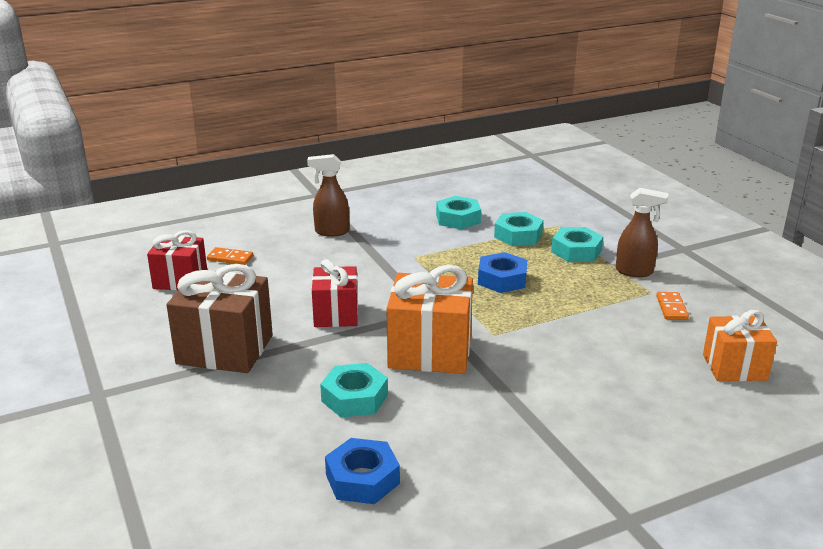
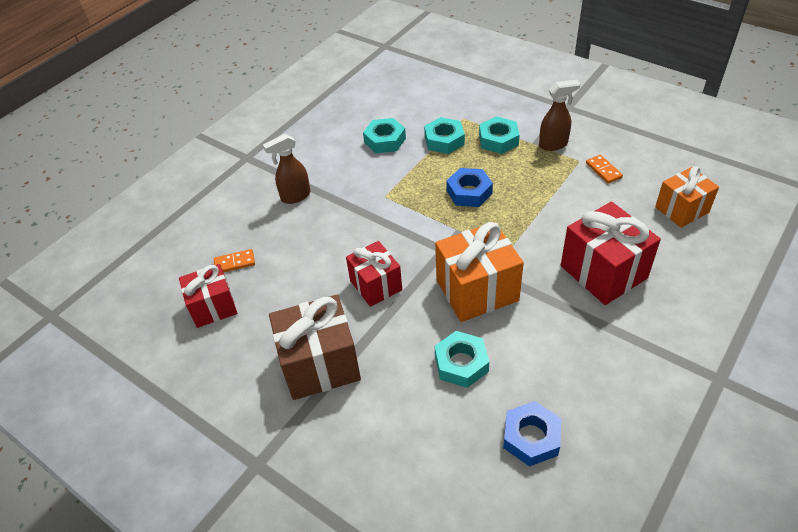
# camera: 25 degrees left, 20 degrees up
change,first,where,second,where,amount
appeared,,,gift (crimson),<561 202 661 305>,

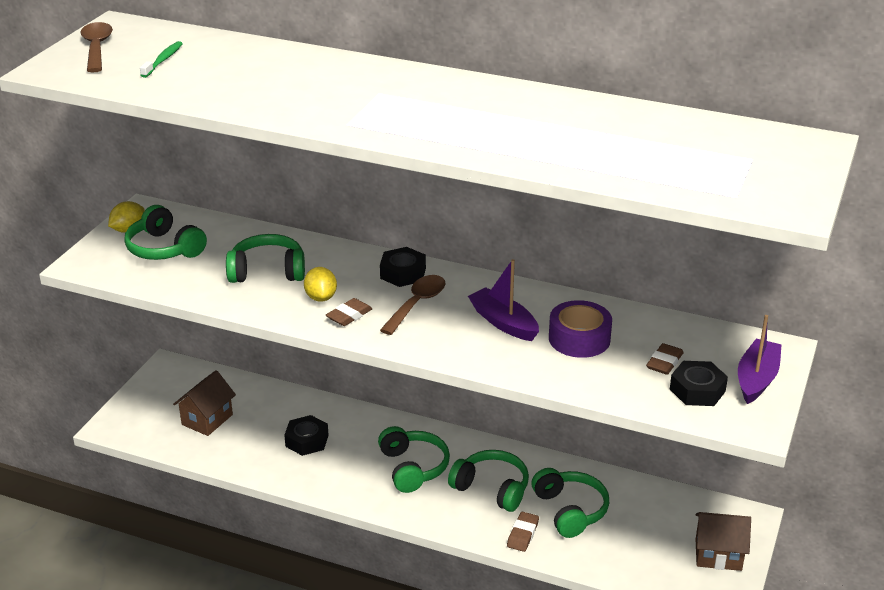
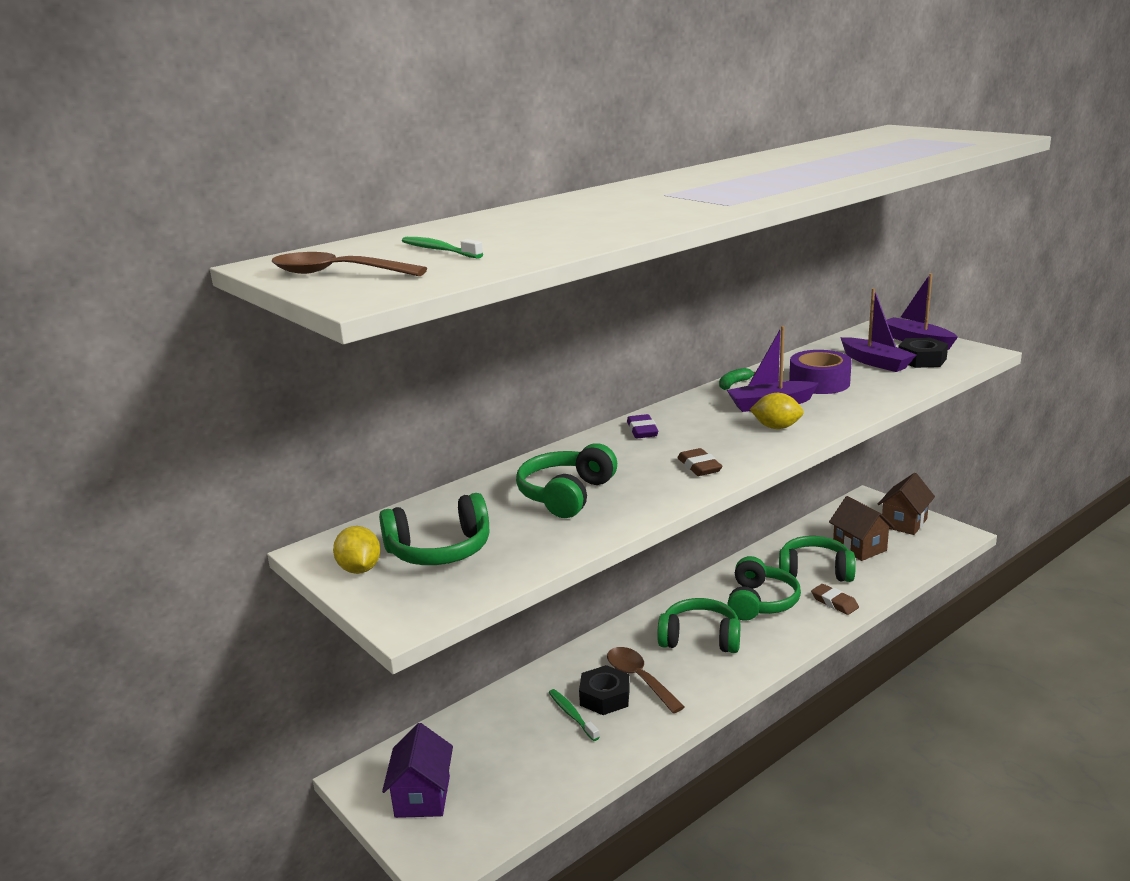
# camera: 60 degrees left, 10 degrees down
change,first,where,second,where,amount
appeared,,,house (violet),<382 723 453 818>,
appeared,,,tooth brush (green),<549 689 600 741>,
appeared,,,toy banana (green),<719 368 755 390>,
relocated,house (russet),<173 370 236 436>,,<829 496 895 561>,
relocated,lemon (bright yellow),<304 267 337 302>,,<750 393 804 429>,
relocated,teaspoon (russet),<380 275 446 335>,,<607 647 685 713>,
exchanged,hex nut (black),<380 247 426 287>,pencil eraser (violet),<627 414 658 438>,
exchanged,pencil eraser (russet),<646 343 684 375>,sailboat (violet),<840 288 916 372>,
spun,headphones (green),<448 450 529 512>,,<727 556 801 620>,135 degrees clockwise

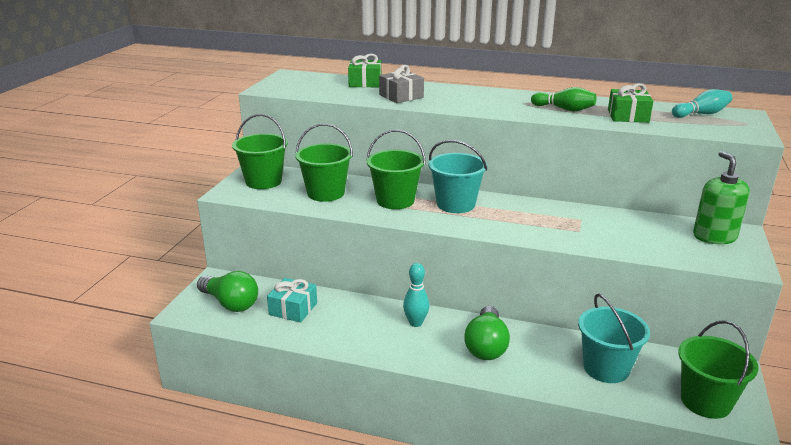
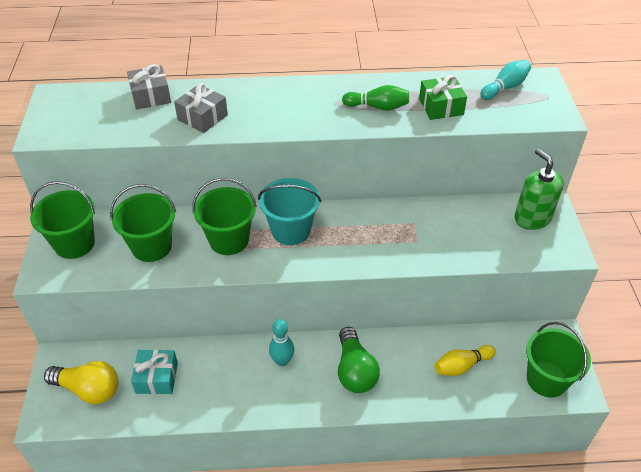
# camera: 20 degrees left, 20 degrees up
change,first,where,second,where,amount
exchanged,pail (turquoise),<578 294 650 383>,tenpin (bright yellow),<435 345 496 376>,
colour,lightbulb (green),<197 271 258 312>,lightbulb (bright yellow),<44 361 119 404>,
colour,gift (green),<348 54 381 87>,gift (gray),<127 64 171 110>,

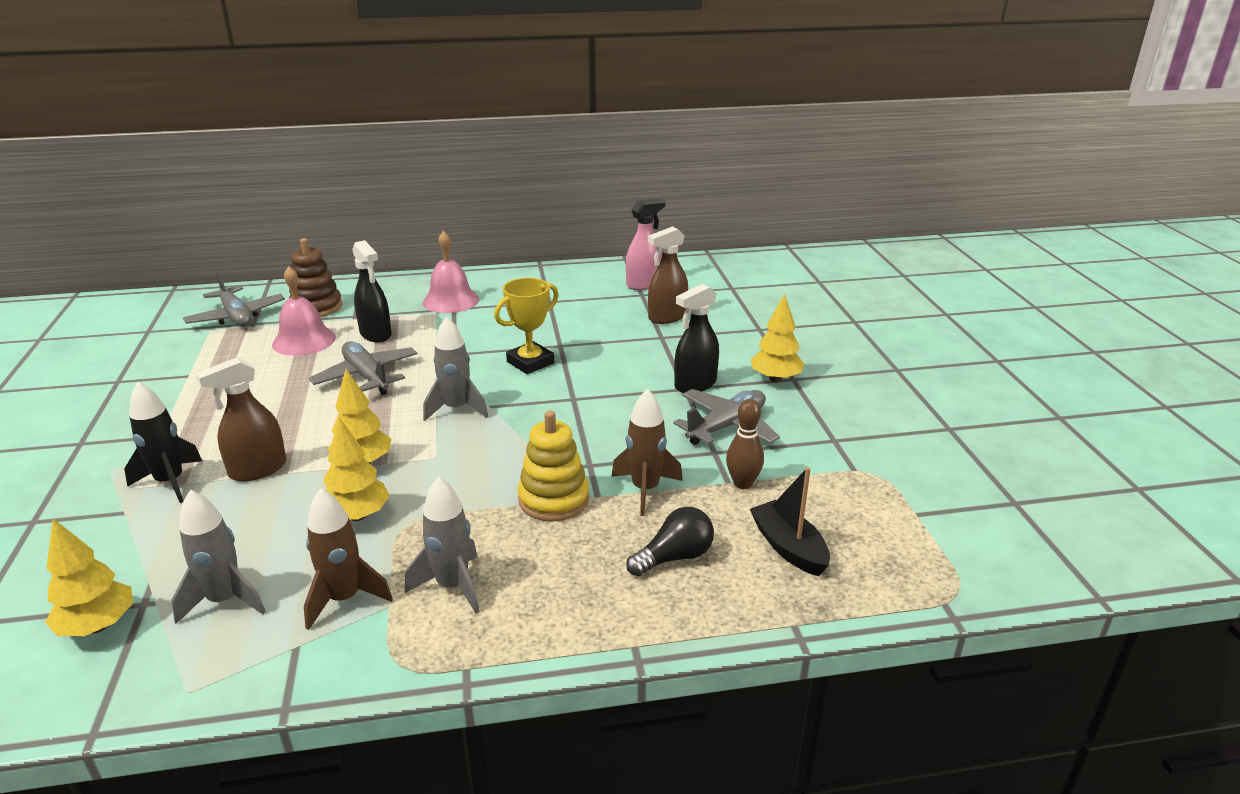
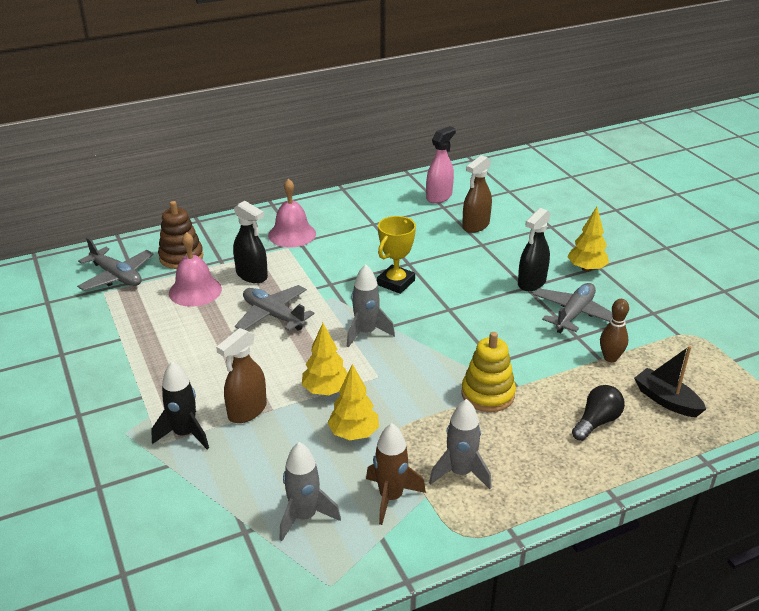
# camera: 15 degrees left, 5 degrees up
change,first,where,second,where,amount
missing,toy tree (bright yellow),<45 518 133 636>,,,
missing,spaceship (russet),<611 388 683 516>,,,

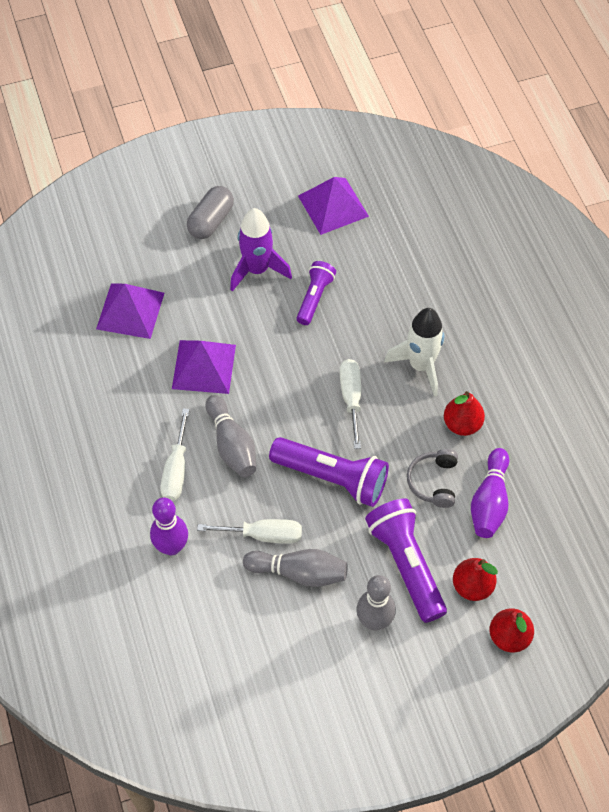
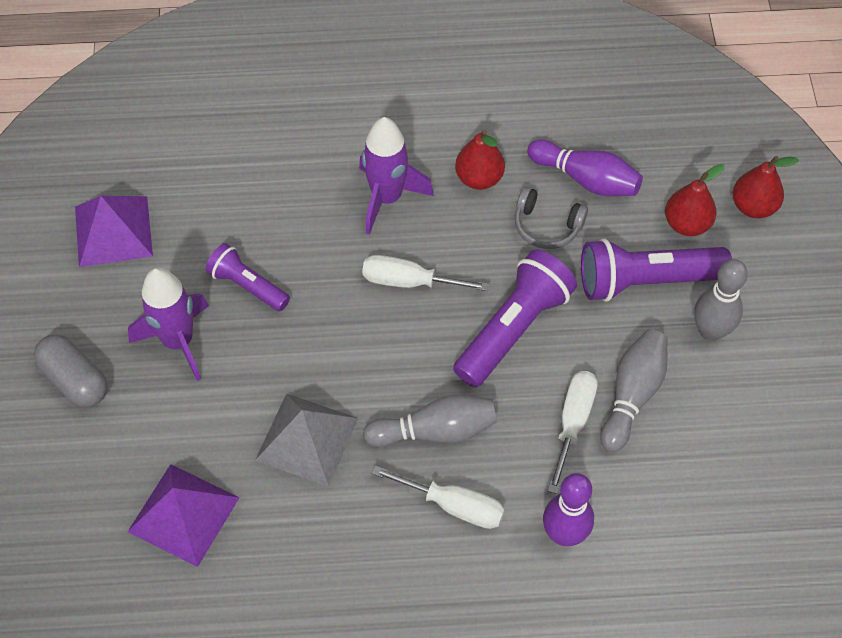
# camera: 75 degrees left, 0 degrees up
change,first,where,second,where,amount
colour,solid pyramid (violet),<172 340 236 394>,solid pyramid (gray),<255 393 358 487>,
colour,spaceship (snow-white),<384 308 444 397>,spaceship (violet),<359 117 434 235>,

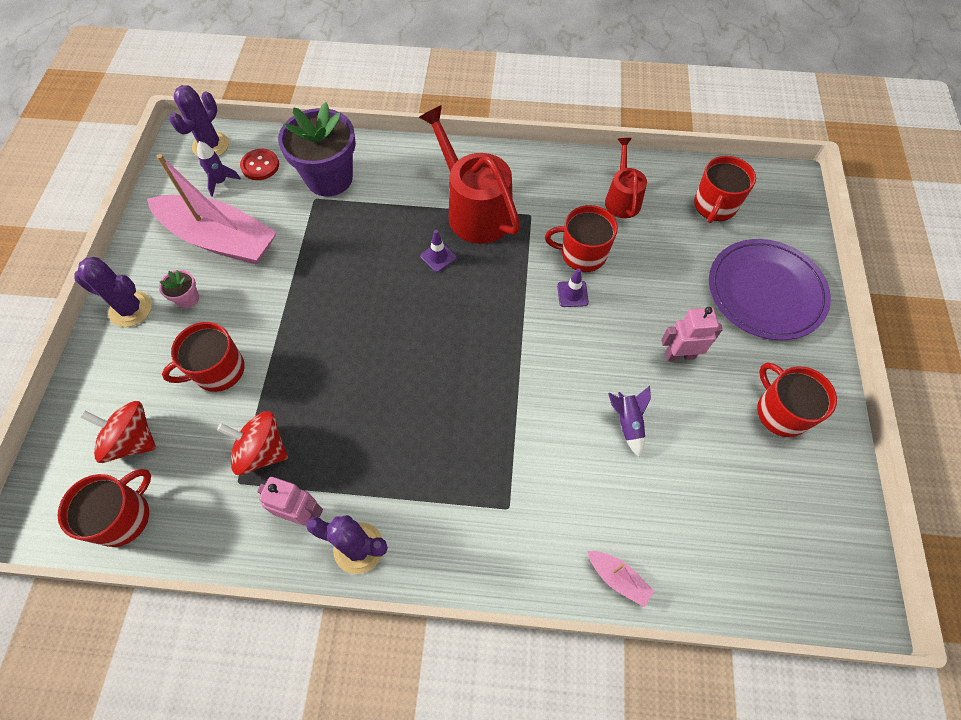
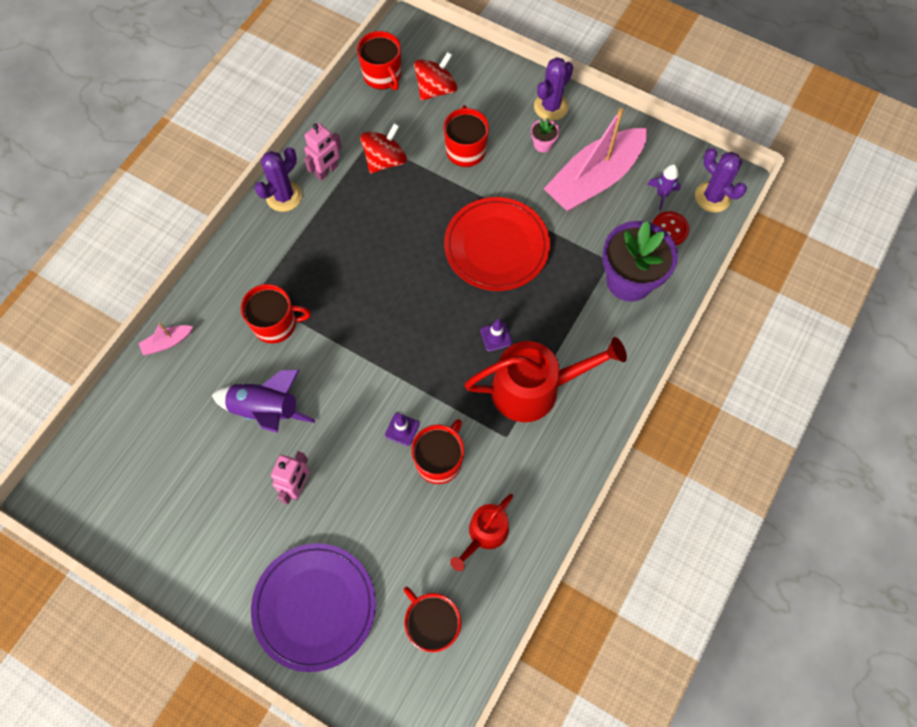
# camera: 115 degrees right, 5 degrees up
change,first,where,second,where,amount
appeared,,,flat dish (crimson),<444 197 550 291>,
relocated,tea mug (crimson),<757 362 837 437>,,<241 284 311 344>,
spun,watering pot (crimson),<605 138 647 218>,,<450 494 513 571>,105 degrees clockwise
size,spaceship (violet),<608 386 651 457>,,<212 370 316 433>,x1.78

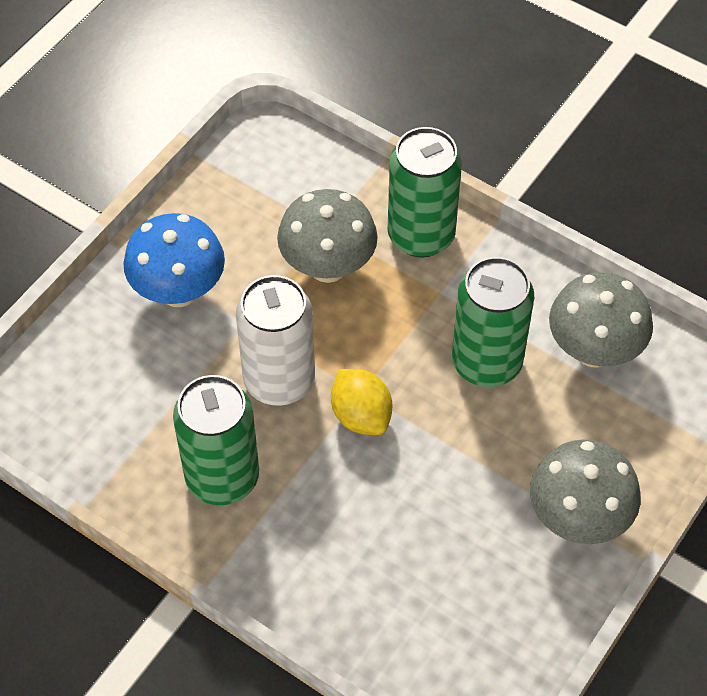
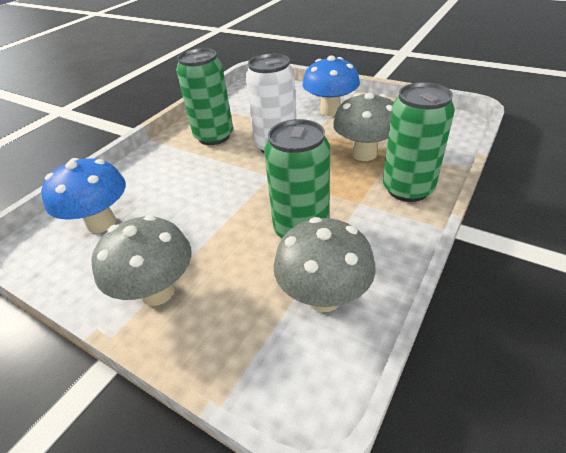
# camera: 90 degrees right, 15 degrees down
change,first,where,second,where,amount
missing,lemon (bright yellow),<331 369 392 435>,,,
appeared,,,mushroom (royal blue),<41 158 126 233>,

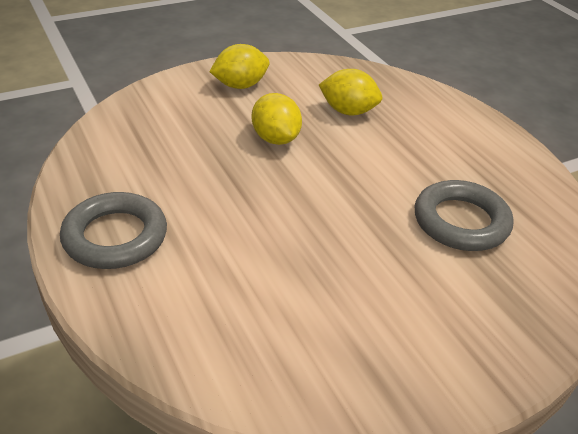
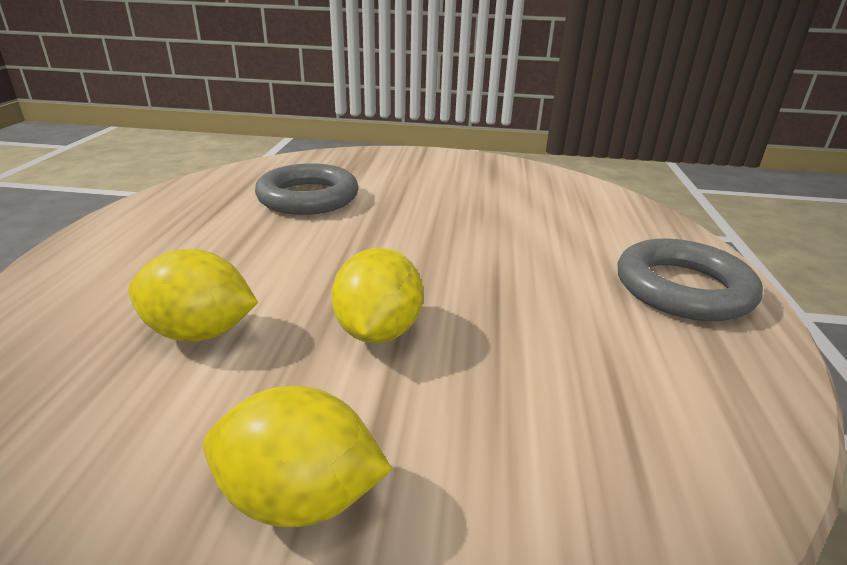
# camera: 145 degrees left, 10 degrees down
change,first,where,second,where,amount
spun,lemon (bright yellow),<319 69 382 115>,,<128 249 258 342>,45 degrees counterclockwise

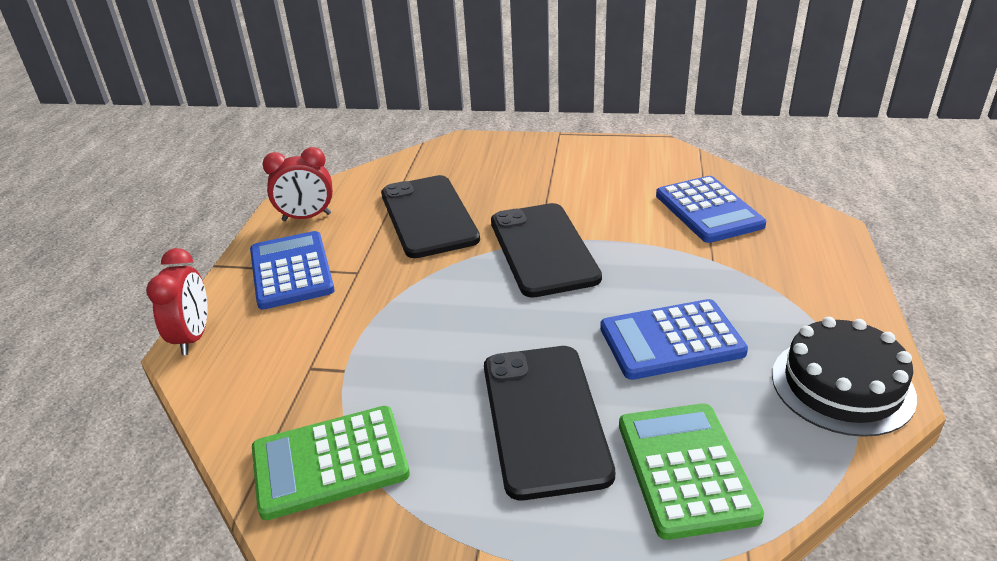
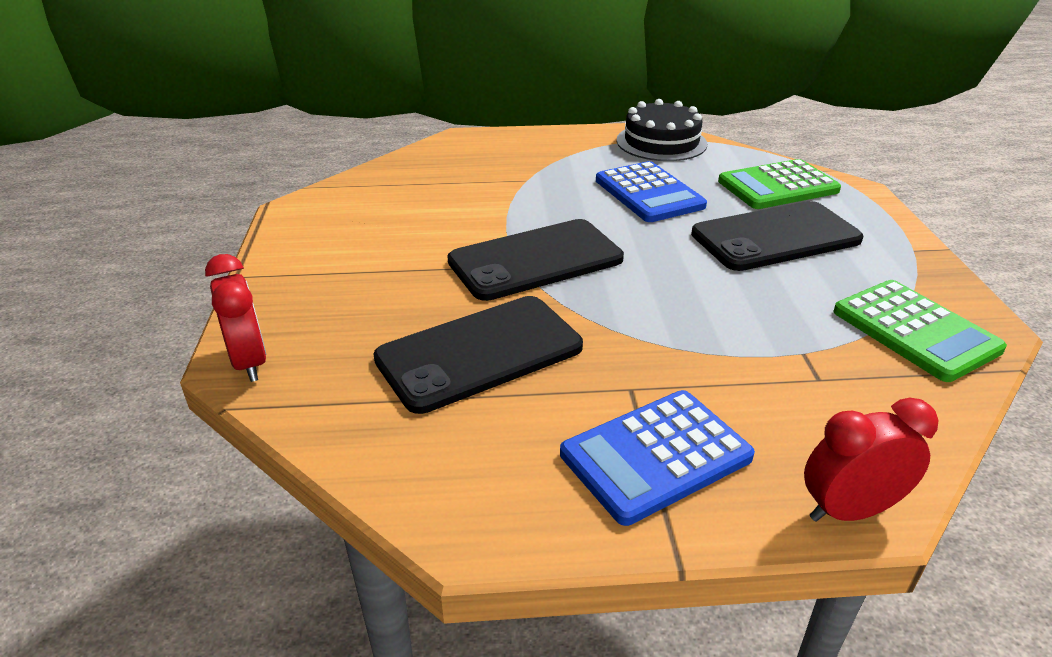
# camera: 105 degrees left, 0 degrees up
change,first,where,second,where,amount
missing,adding machine (royal blue),<656 176 766 243>,,,
relocated,alarm clock (crimson),<263 147 333 221>,,<205 254 266 382>,

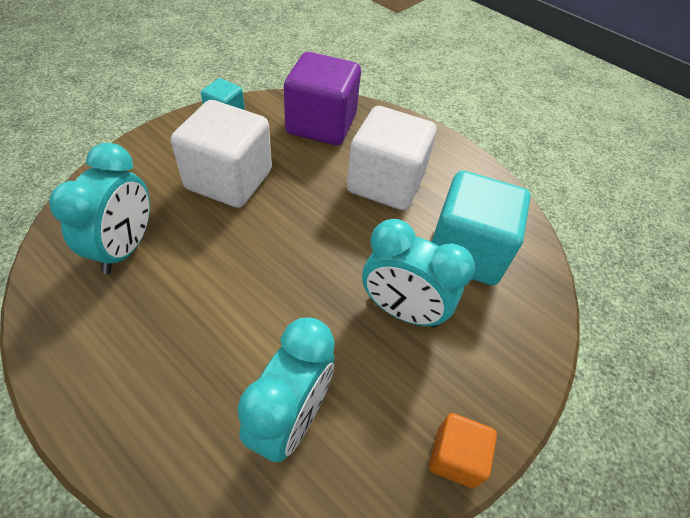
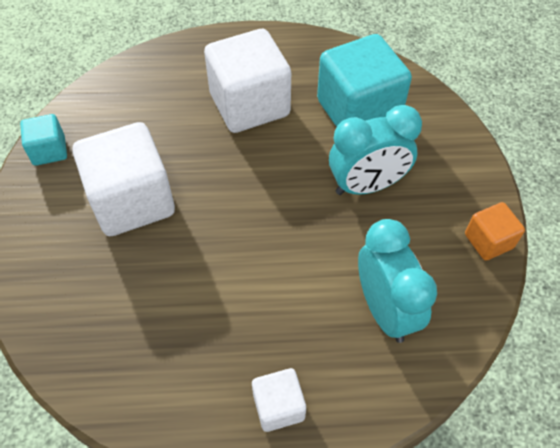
# camera: 40 degrees left, 5 degrees up
change,first,where,second,where,amount
missing,alarm clock (turquoise),<49 143 150 274>,,,
missing,solid cube (violet),<284 52 361 145>,,,
appeared,,,solid cube (snow-white),<252 368 306 432>,

